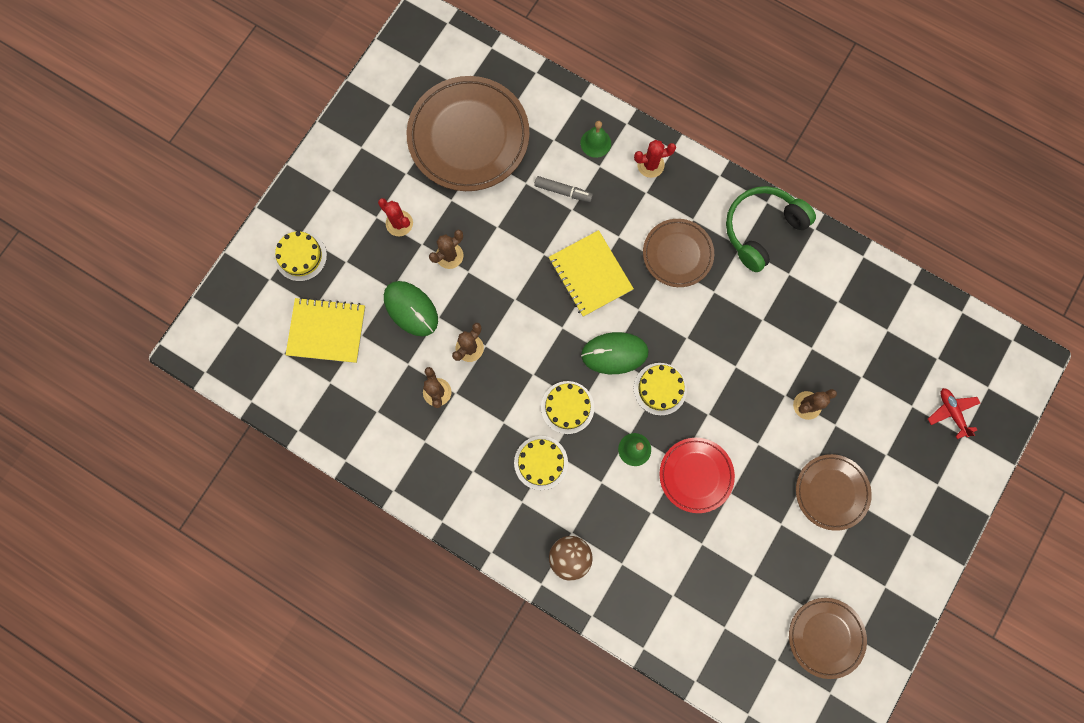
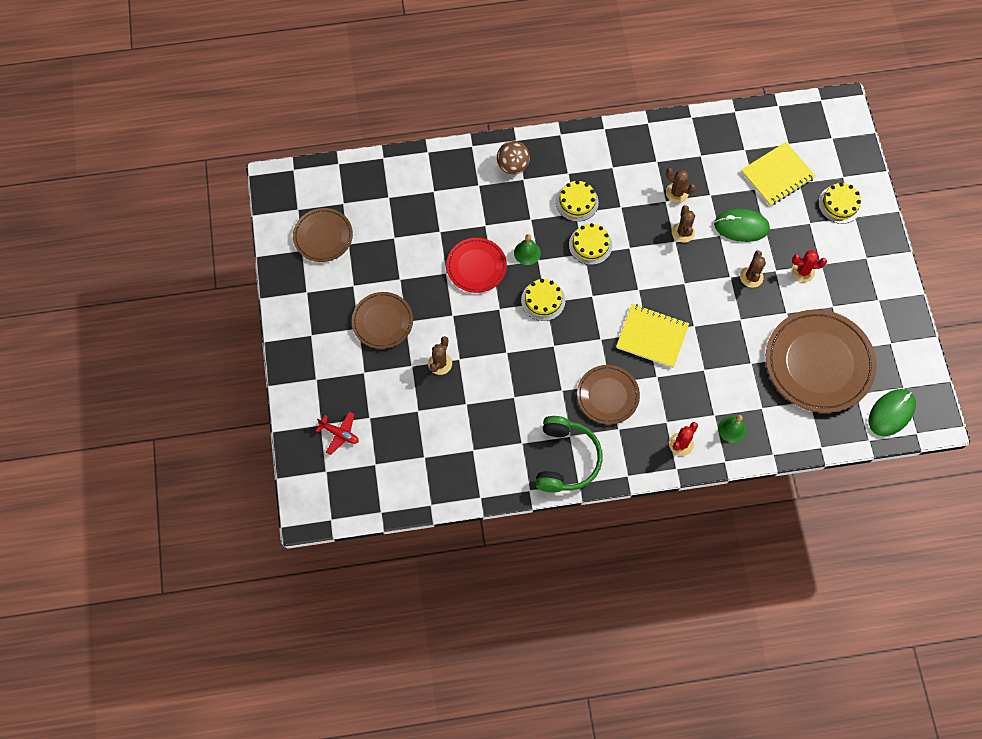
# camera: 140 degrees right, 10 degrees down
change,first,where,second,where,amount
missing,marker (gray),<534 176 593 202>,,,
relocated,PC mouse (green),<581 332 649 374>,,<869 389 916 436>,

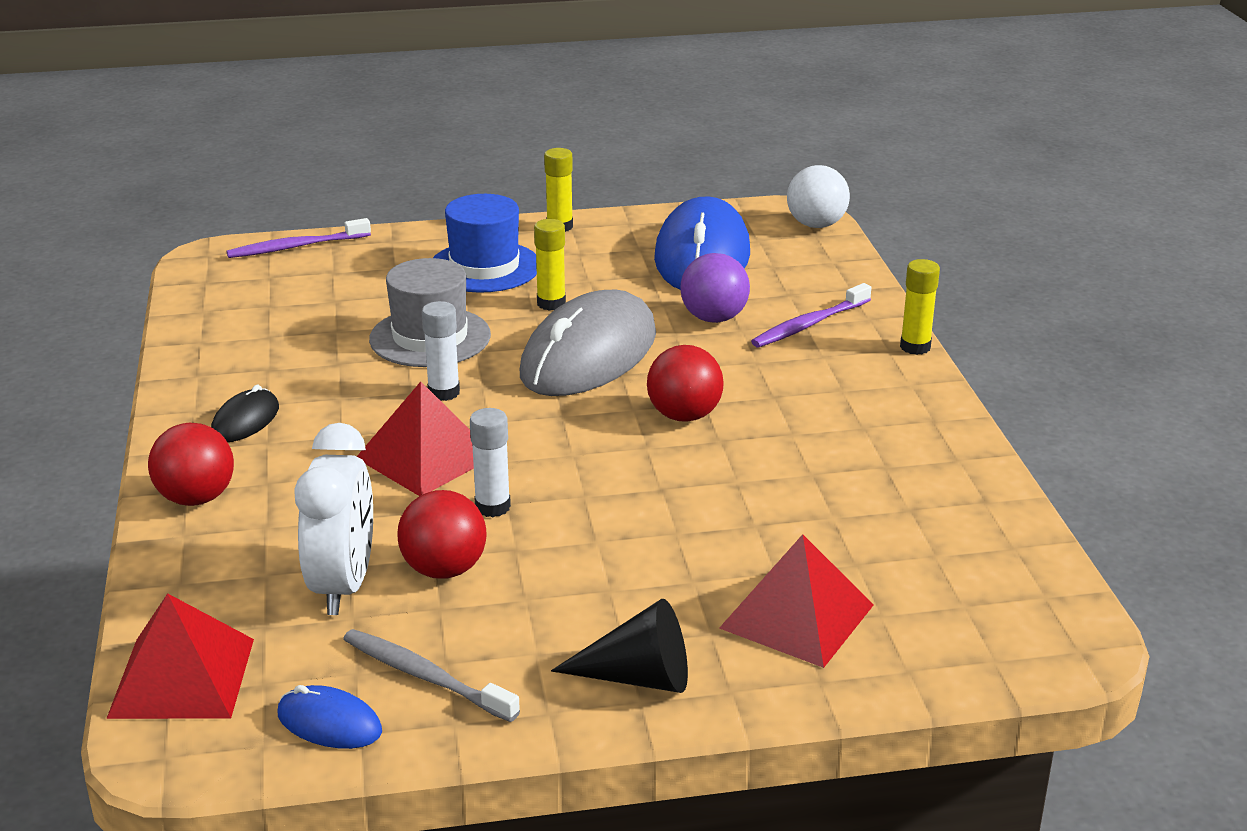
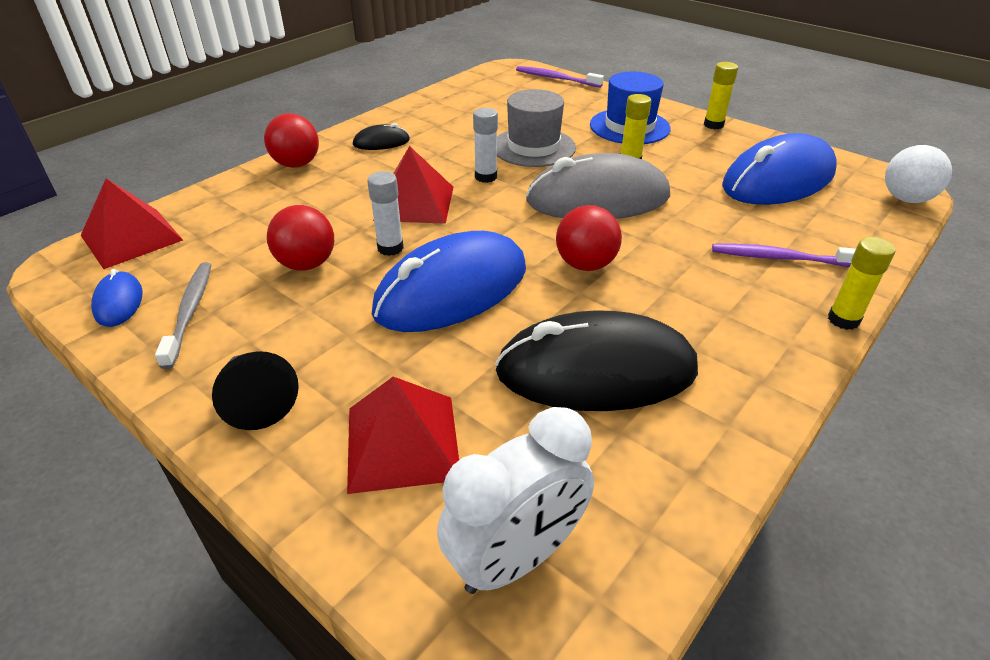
# camera: 50 degrees right, 10 degrees up
change,first,where,second,where,amount
missing,ball (violet),<680 253 750 323>,,,
appeared,,,PC mouse (royal blue),<372 231 526 332>,
appeared,,,PC mouse (black),<495 310 698 411>,
relocated,alarm clock (snow-white),<294 423 373 615>,,<437 407 594 594>,

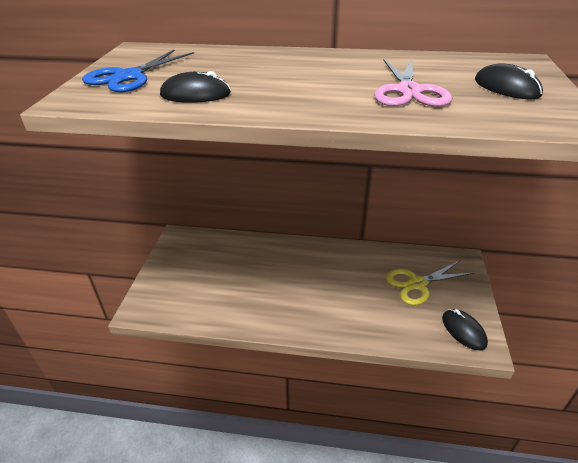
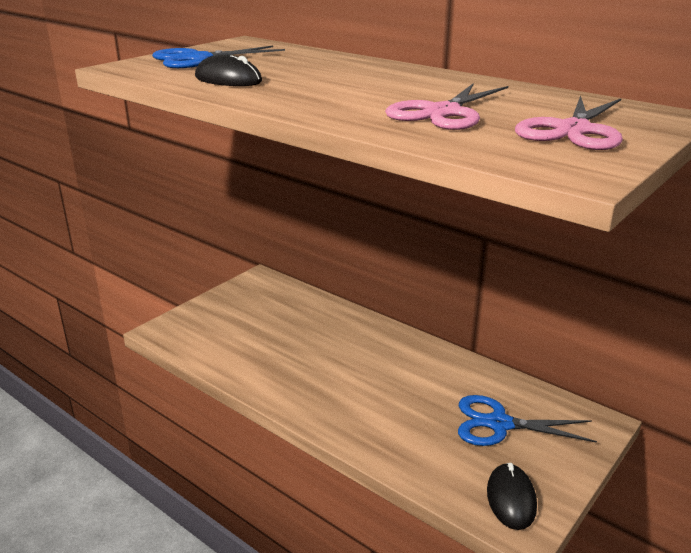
# camera: 30 degrees right, 10 degrees down
change,first,where,second,where,amount
exchanged,PC mouse (black),<475 63 543 99>,scissors (pink),<515 95 623 150>,
colour,scissors (bright yellow),<386 261 474 305>,scissors (royal blue),<458 395 597 446>,

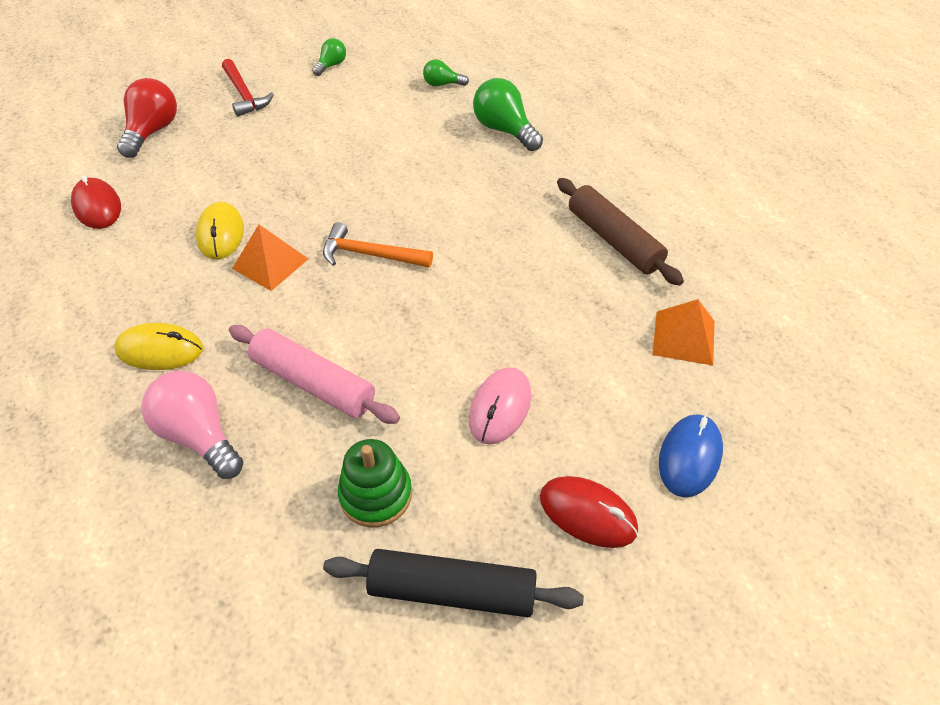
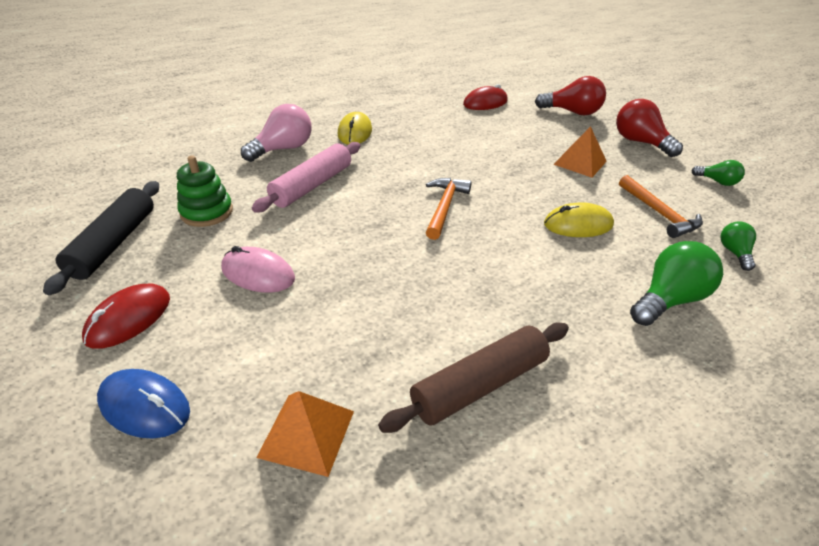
# camera: 90 degrees right, 10 degrees down
change,first,where,second,where,amount
appeared,,,claw hammer (orange-coloured),<619 175 703 238>,
relocated,PC mouse (bright yellow),<196 202 244 259>,,<544 202 614 237>,
relocated,solid pyramid (orange-coloured),<232 225 308 291>,,<553 126 607 178>,
exchanged,claw hammer (crimson),<222 59 274 117>,lightbulb (crimson),<616 99 683 157>,

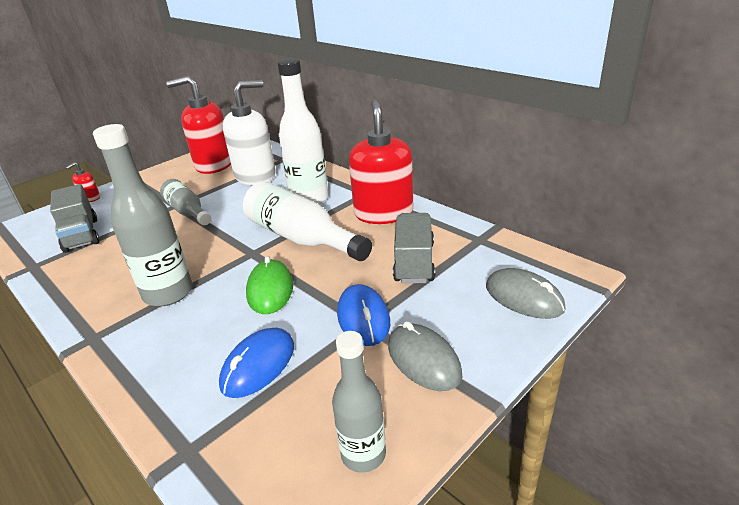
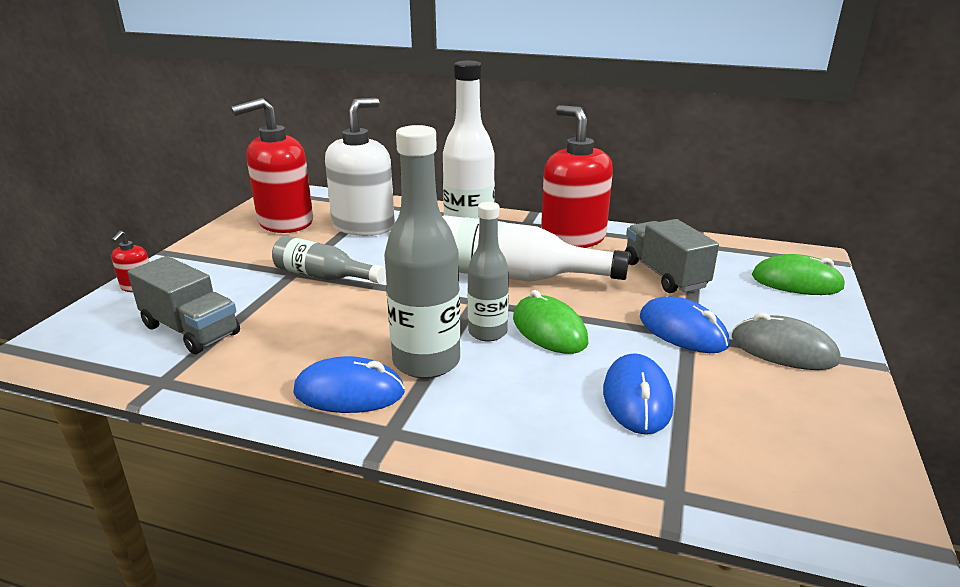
# camera: 30 degrees left, 5 degrees down
change,first,where,second,where,amount
appeared,,,PC mouse (royal blue),<293 356 405 413>,
relocated,flask (gray),<332 331 386 473>,,<467 202 509 341>,
colour,PC mouse (gray),<486 268 566 319>,PC mouse (green),<752 254 846 295>,

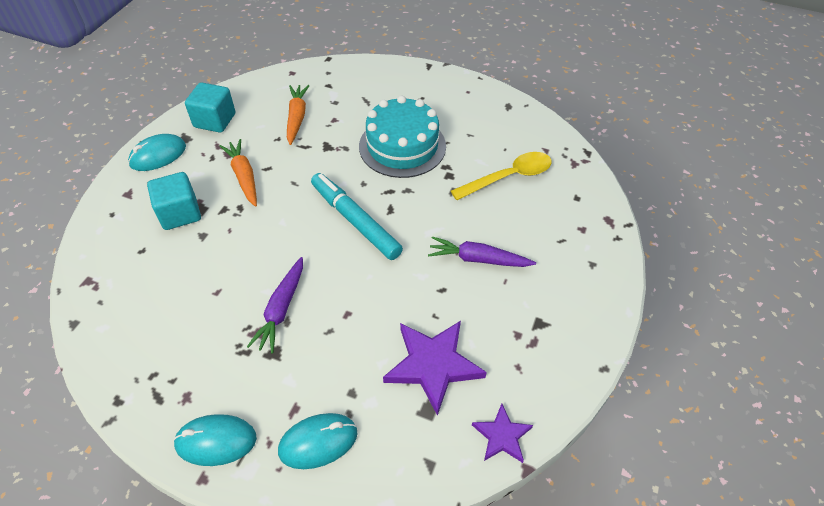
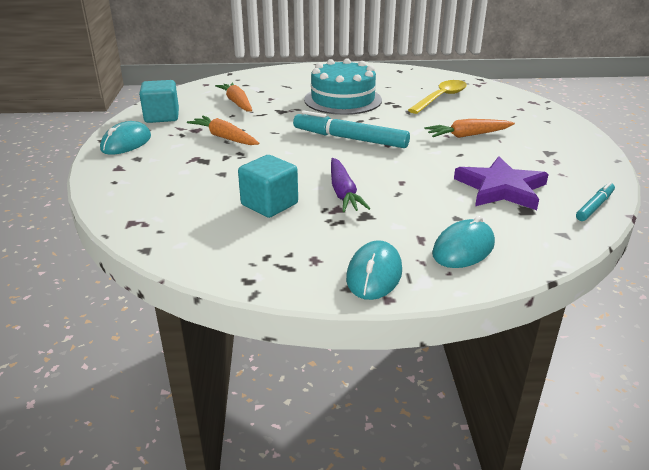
# camera: 25 degrees left, 20 degrees down
change,first,where,second,where,amount
relocated,solid cube (turquoise),<147 172 201 230>,,<238 155 298 218>,
exchanged,star (violet),<472 404 533 463>,marker (turquoise),<576 182 615 221>,
colour,root vegetable (violet),<428 236 536 267>,root vegetable (orange-coloured),<425 119 515 138>,
spun,PC mouse (turquoise),<173 414 257 466>,,<346 240 402 300>,45 degrees counterclockwise

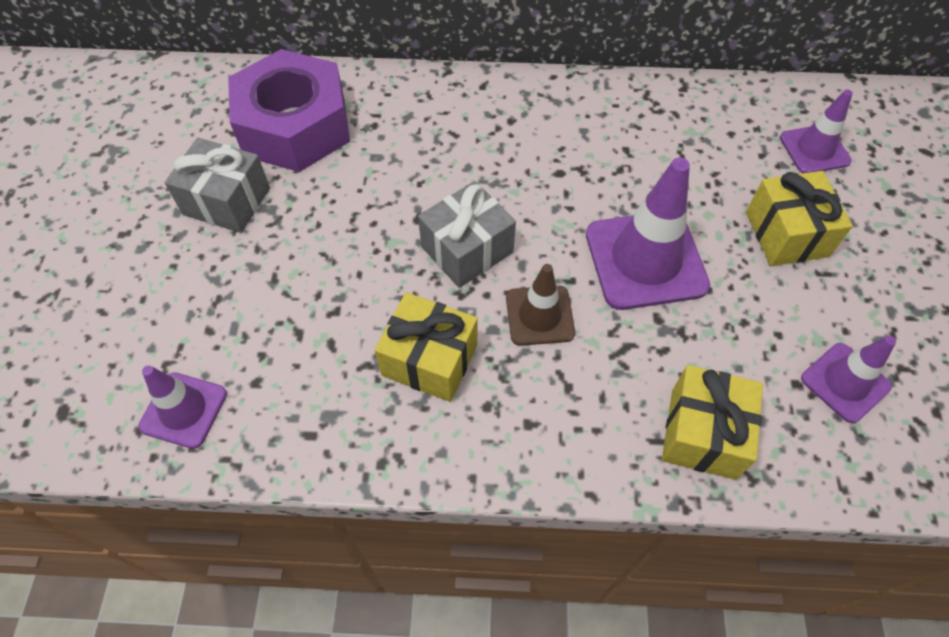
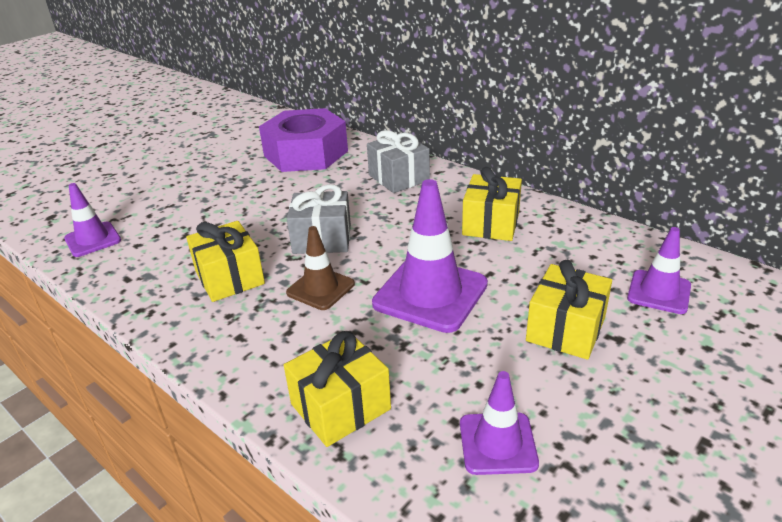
# camera: 40 degrees right, 25 degrees down
change,first,where,second,where,amount
appeared,,,gift (bright yellow),<462 167 522 241>,
relocated,gift (gray),<165 138 270 233>,,<367 130 430 193>,

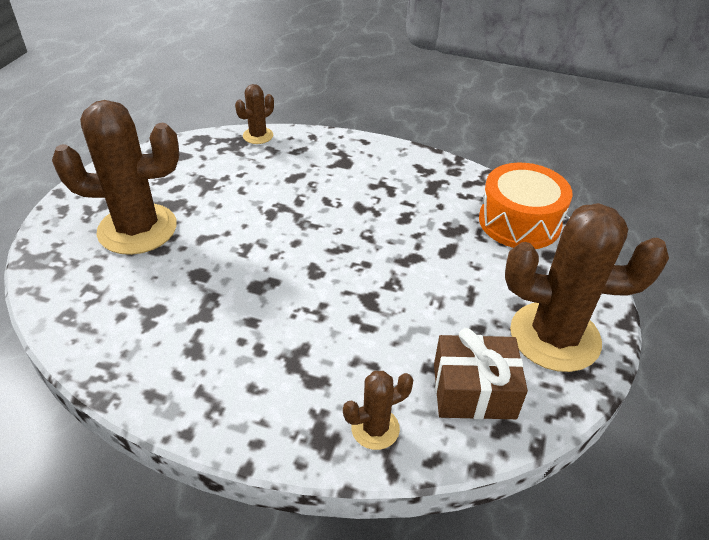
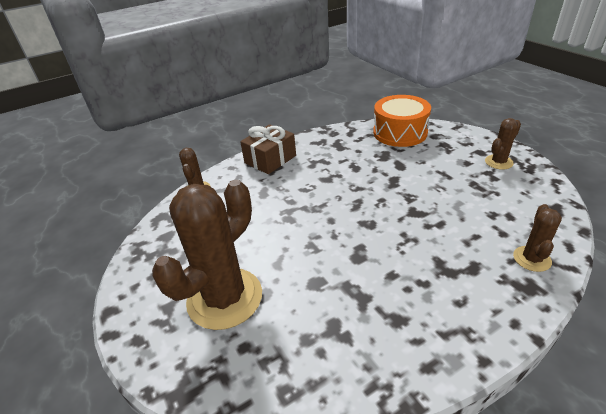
# camera: 45 degrees left, 5 degrees down
change,first,where,second,where,amount
relocated,gift (russet),<434 328 528 419>,,<240 124 296 174>,
size,cactus (russet),<505 203 669 372>,,<485 118 521 170>,x0.47

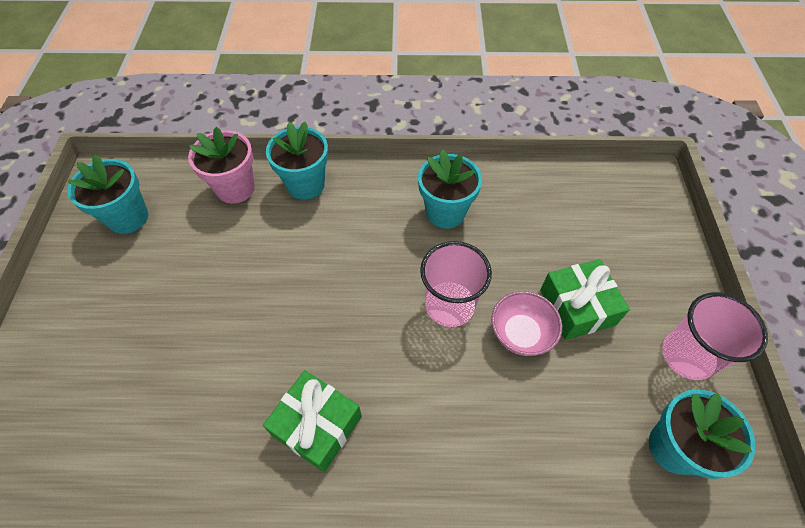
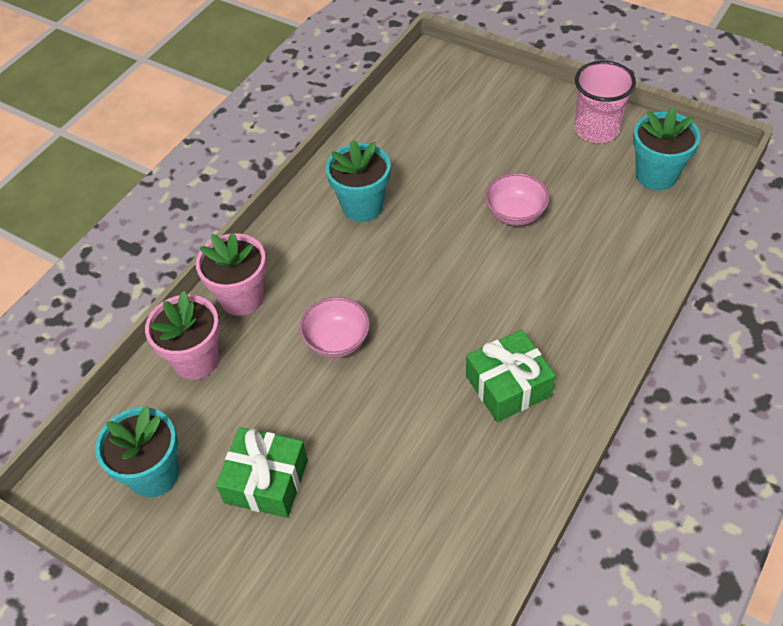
# camera: 55 degrees left, 5 degrees down
change,first,where,second,where,amount
missing,tumbler (pink),<420 241 492 327>,,,
appeared,,,serving bowl (pink),<299 297 370 358>,
relocated,gift (green),<540 259 630 340>,,<216 427 308 518>,
colour,potted plant (turquoise),<266 122 328 200>,potted plant (pink),<196 233 267 316>,

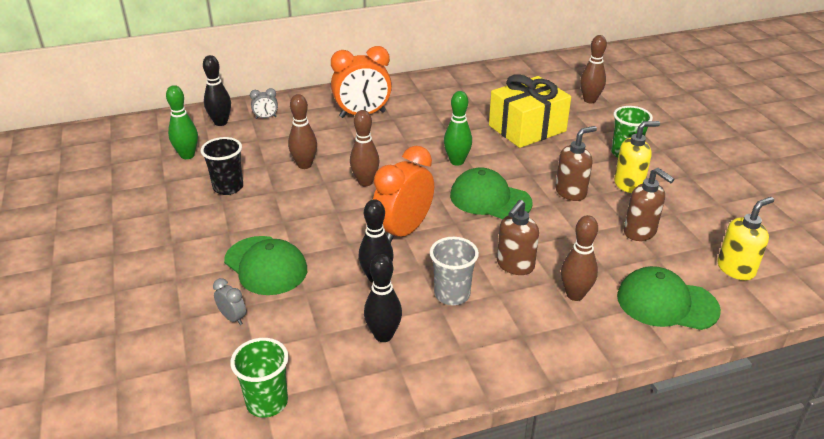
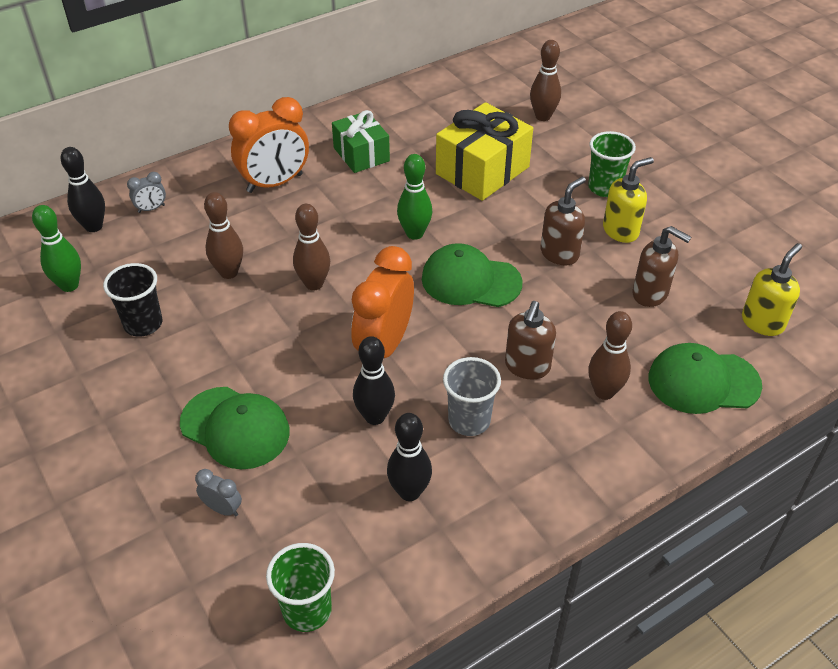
# camera: 15 degrees left, 10 degrees up
change,first,where,second,where,amount
appeared,,,gift (green),<332 110 390 173>,

